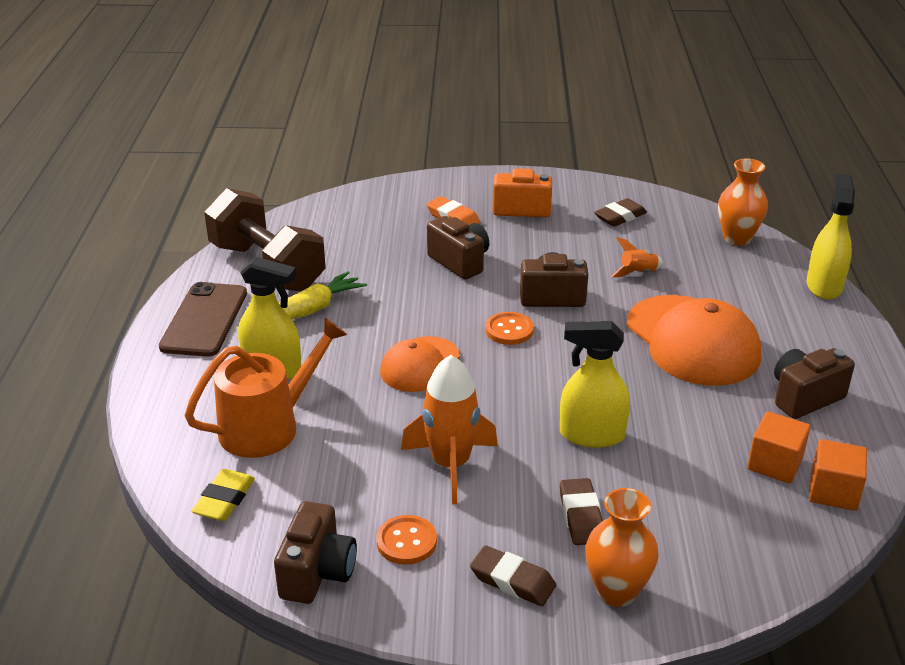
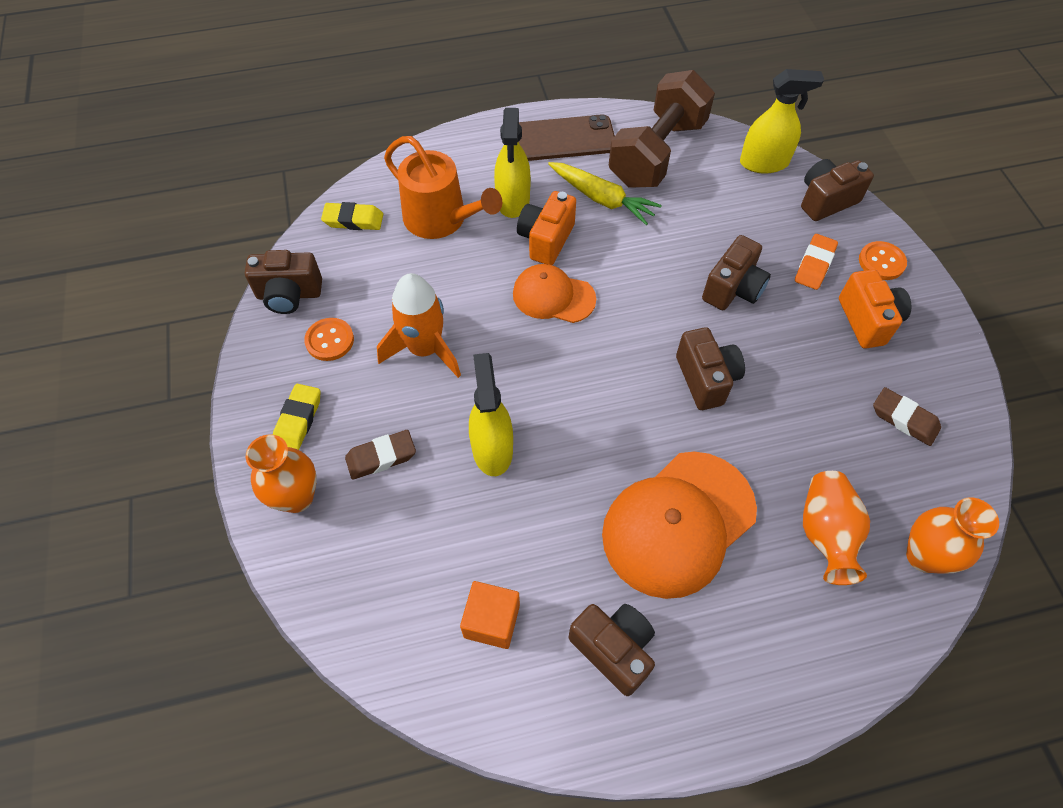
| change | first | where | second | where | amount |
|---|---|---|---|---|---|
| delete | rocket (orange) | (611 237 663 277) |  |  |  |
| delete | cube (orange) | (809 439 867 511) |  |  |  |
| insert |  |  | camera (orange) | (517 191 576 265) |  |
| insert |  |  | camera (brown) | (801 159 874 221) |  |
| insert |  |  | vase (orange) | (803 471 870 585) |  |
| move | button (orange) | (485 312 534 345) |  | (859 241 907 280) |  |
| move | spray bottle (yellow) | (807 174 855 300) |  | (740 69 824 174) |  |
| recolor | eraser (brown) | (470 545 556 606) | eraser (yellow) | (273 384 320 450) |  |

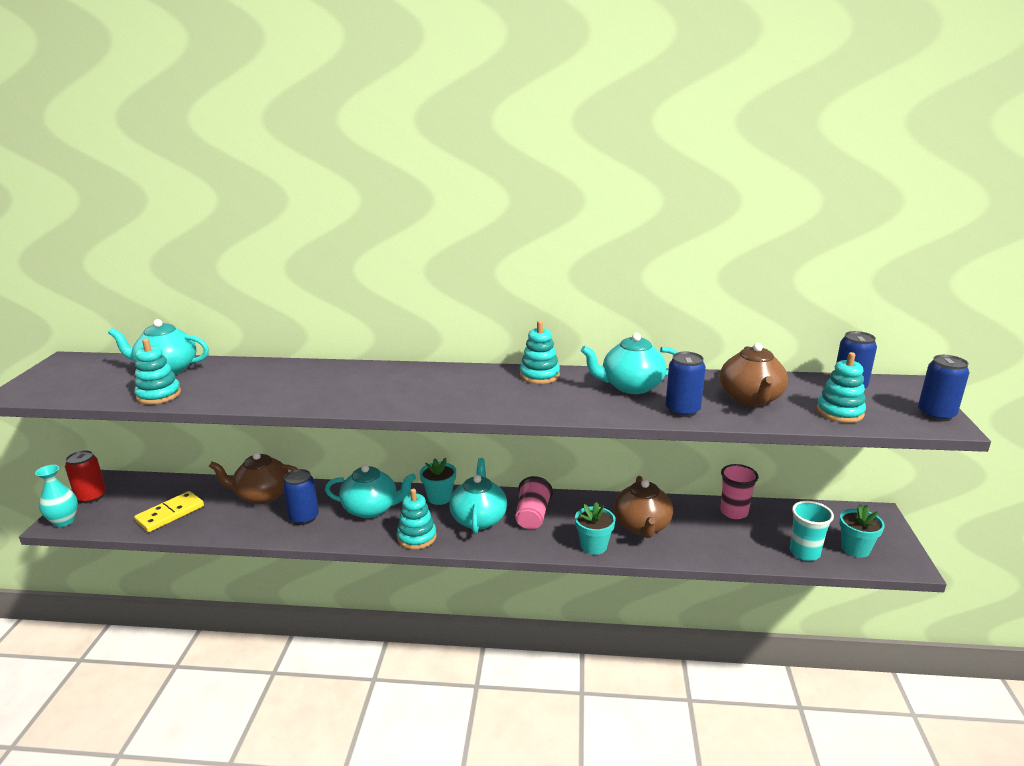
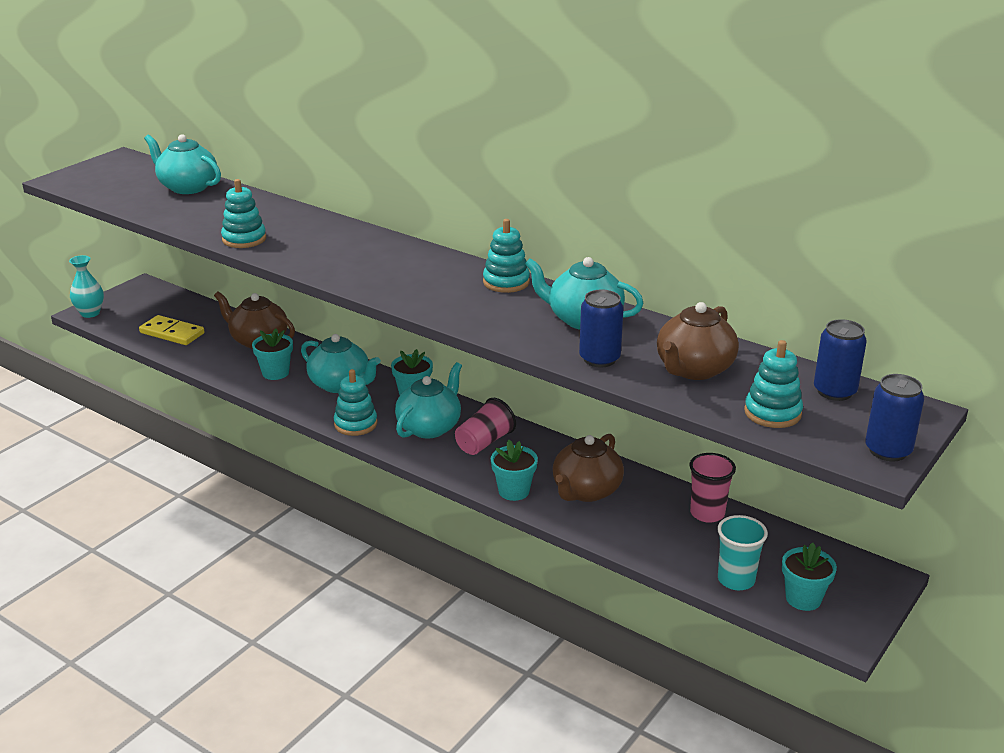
| change | first | where | second | where | amount |
|---|---|---|---|---|---|
| delete | can (red) | (65 450 106 503) |  |  |  |
| move | stacking toy (turquoise) | (134 339 181 405) |  | (221 179 266 248) |  |
| replace | can (blue) | (283 469 319 525) | flower pot (turquoise) | (252 329 293 380) |  |
| rotate | domino (yellow) | (134 491 204 532) |  | (139 315 205 345) | 45 degrees clockwise |

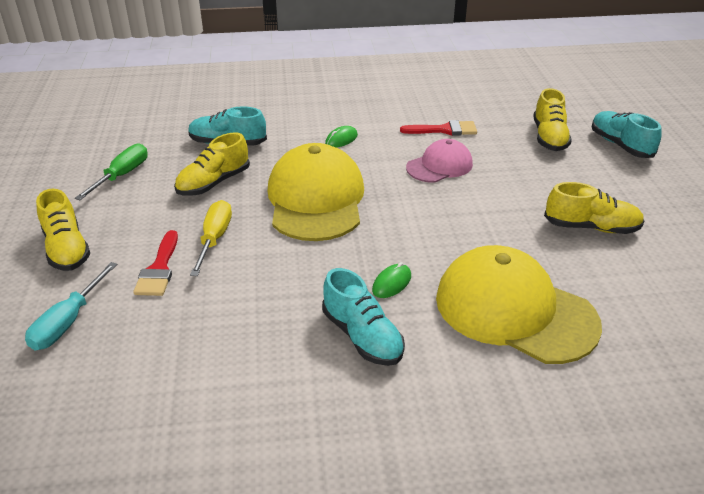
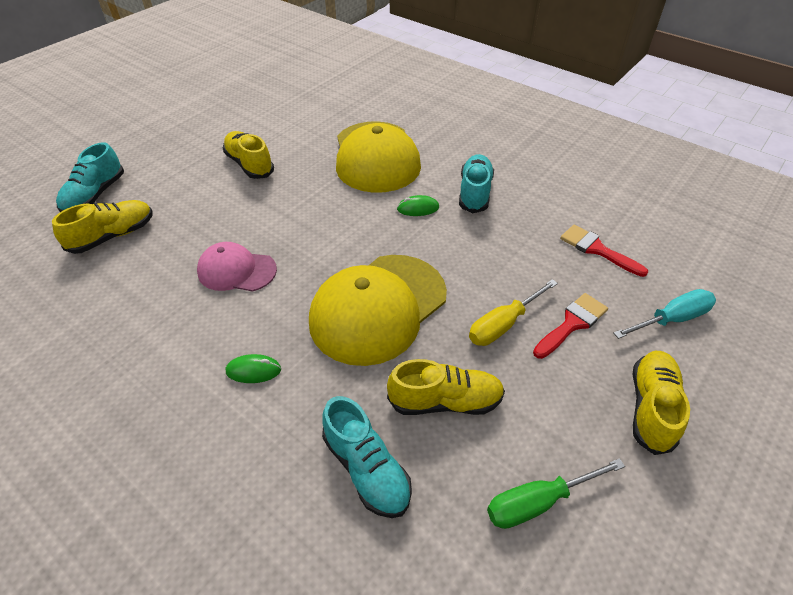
| change | first | where | second | where | amount |
|---|---|---|---|---|---|
| move | brush (red) | (400 120 477 136) |  | (560 225 648 277) |  |

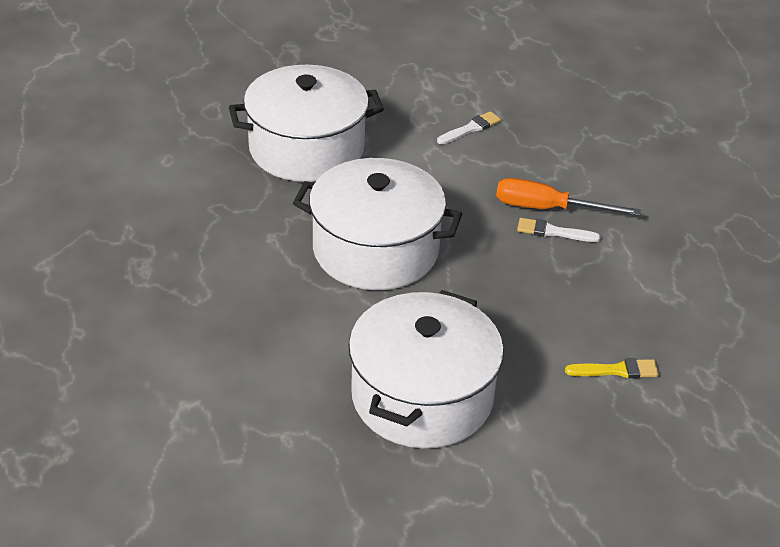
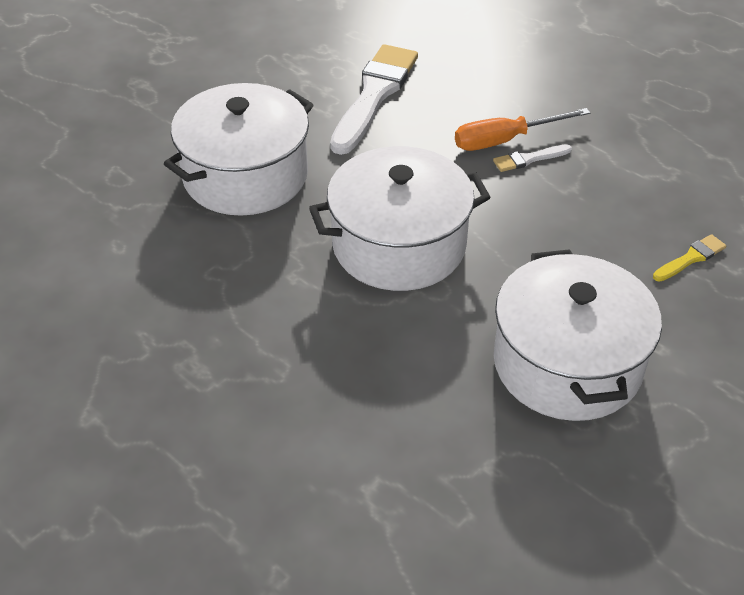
| change | first | where | second | where | amount |
|---|---|---|---|---|---|
| resize | brush (white) | (437 111 501 144) |  | (330 44 418 155) | x2.26 |

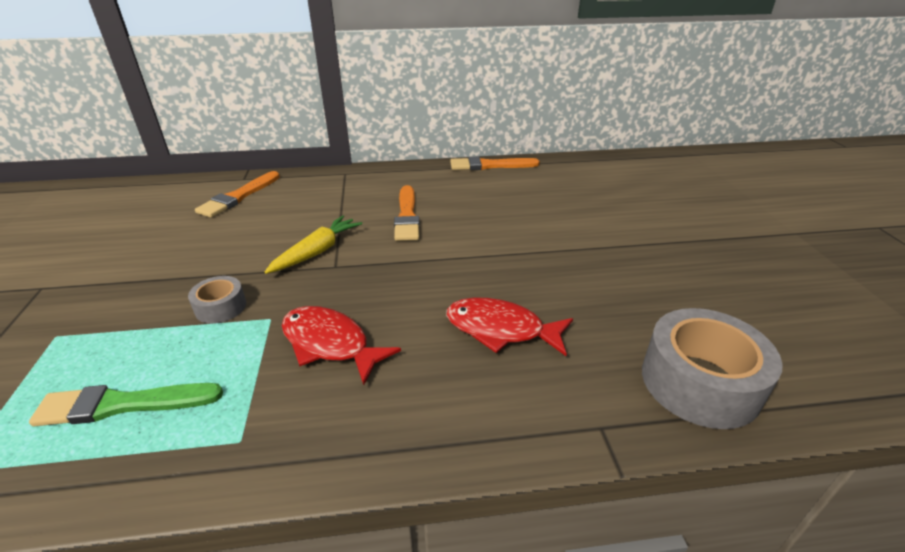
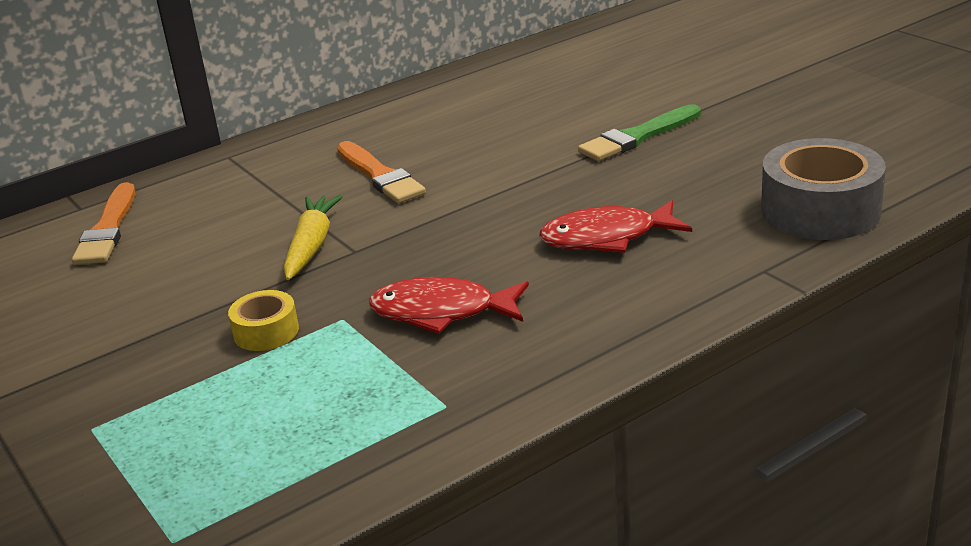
| change | first | where | second | where | amount |
|---|---|---|---|---|---|
| delete | brush (orange) | (450 157 540 170) |  |  |  |
| move | brush (green) | (29 383 223 426) |  | (578 104 701 161) |  |
| recolor | tape (grey) | (188 276 246 324) | tape (yellow) | (228 290 299 351) |  |

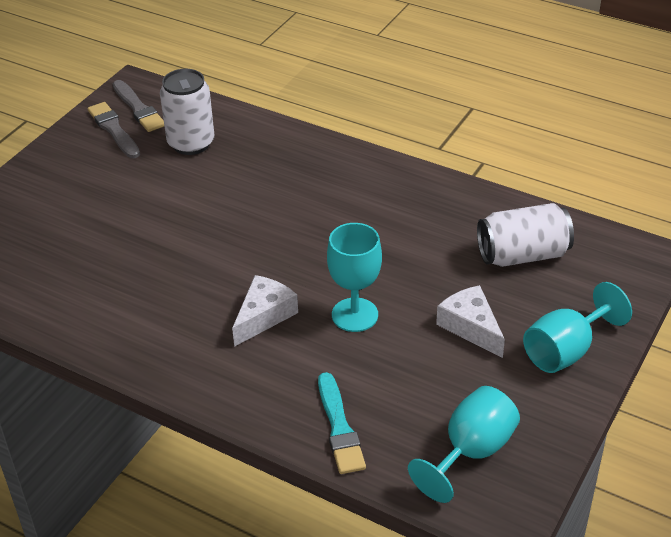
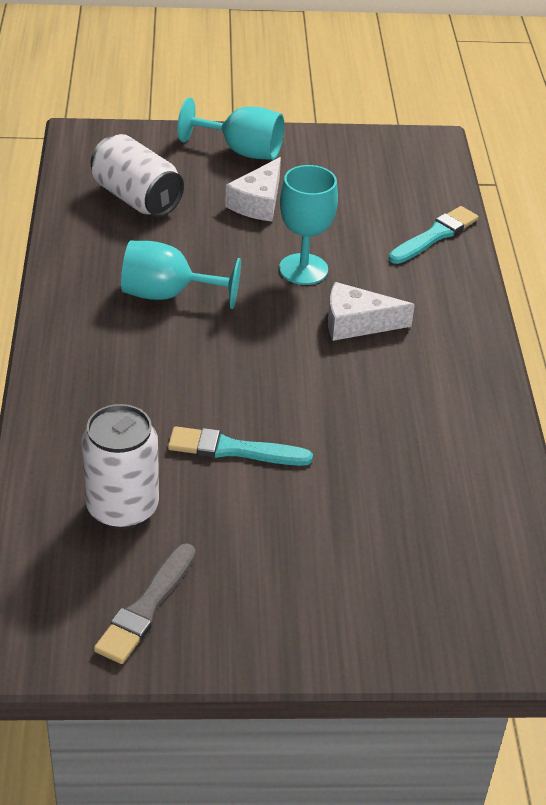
| change | first | where | second | where | amount |
|---|---|---|---|---|---|
| delete | brush (grey) | (113 80 164 132) |  |  |  |
| insert |  |  | brush (turquoise) | (168 426 313 466) |  |
| move | goblet (turquoise) | (408 386 520 503) |  | (121 241 241 309) |  |

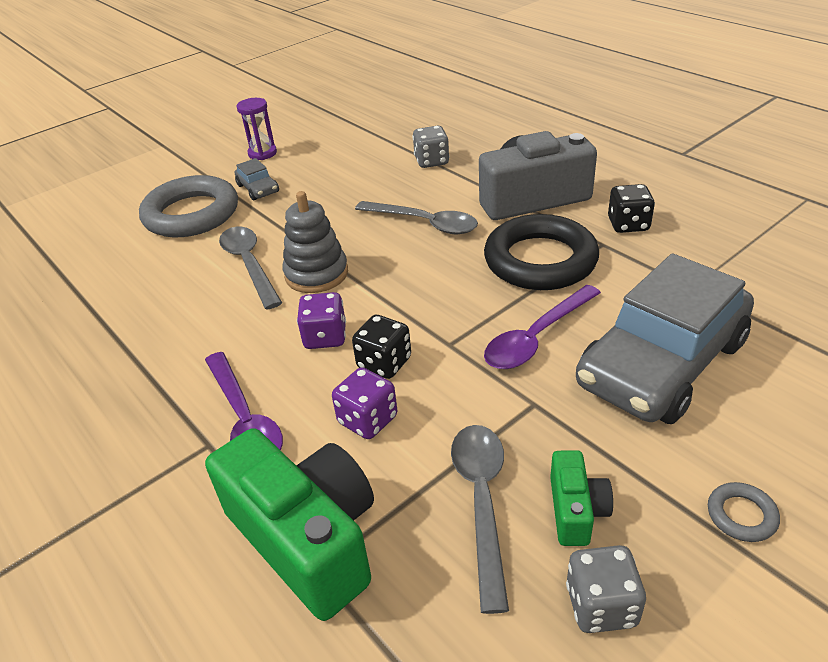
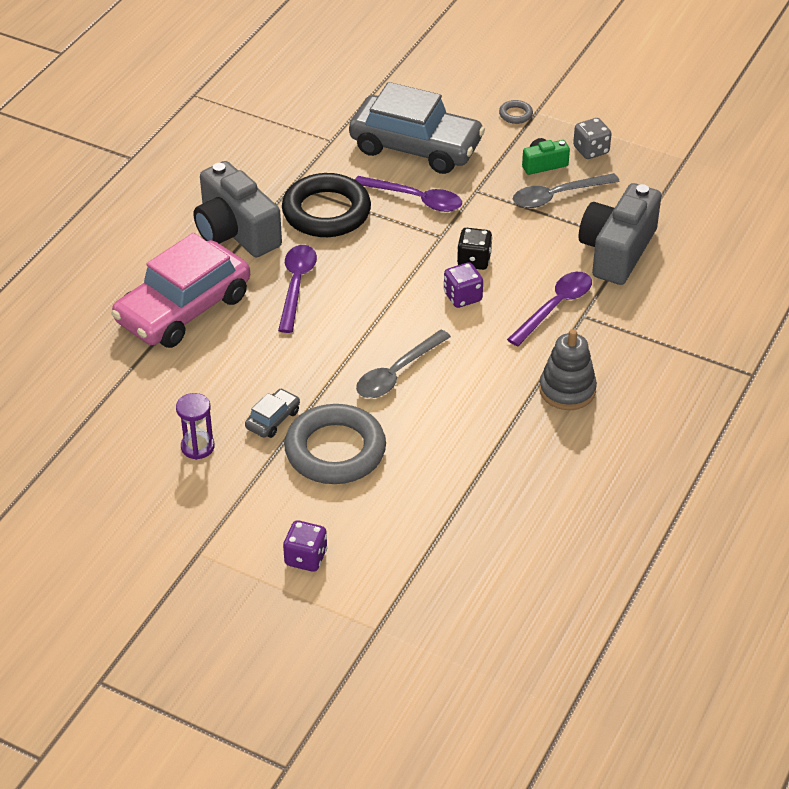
| change | first | where | second | where | amount |
|---|---|---|---|---|---|
| delete | dice (black) | (608 184 655 233) |  |  |  |
| move | stacking toy (grey) | (283 191 348 293) |  | (539 329 597 410) |  |
| move | dice (purple) | (332 367 397 439) |  | (283 520 327 572) |  |
| replace | dice (grey) | (412 126 449 168) | car (pink) | (111 233 250 348) |  |
| recolor | camera (green) | (205 428 374 621) | camera (grey) | (579 183 661 285) |  |
| recolor | spoon (grey) | (355 201 478 234) | spoon (purple) | (278 245 317 333) |  |

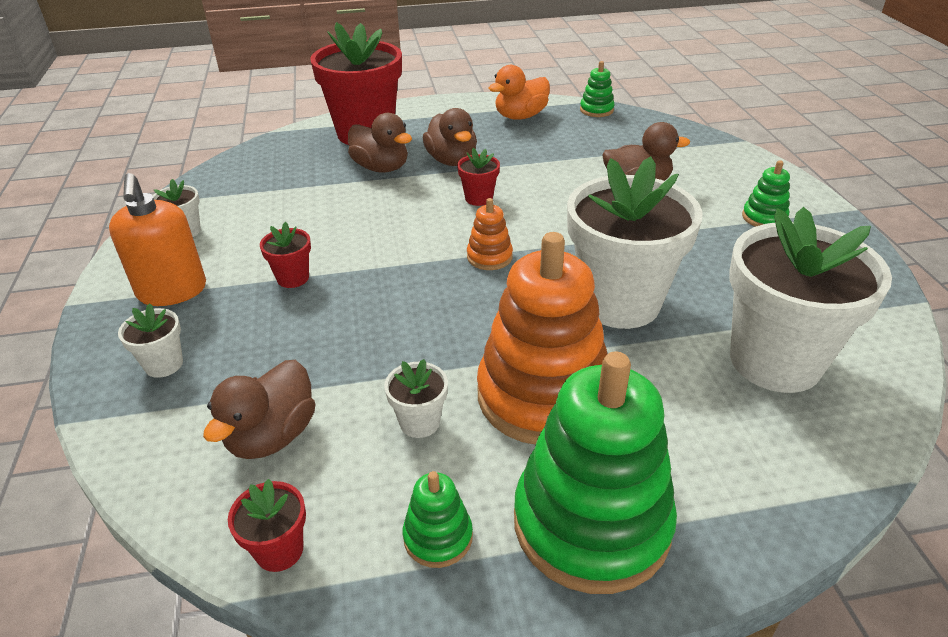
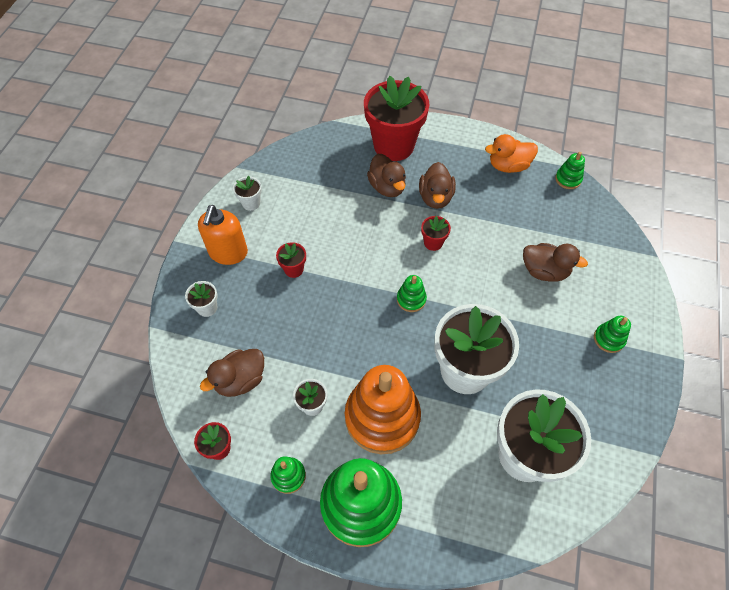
| change | first | where | second | where | amount |
|---|---|---|---|---|---|
| recolor | stacking toy (orange) | (467 198 513 270) | stacking toy (green) | (397 275 427 312) |  |

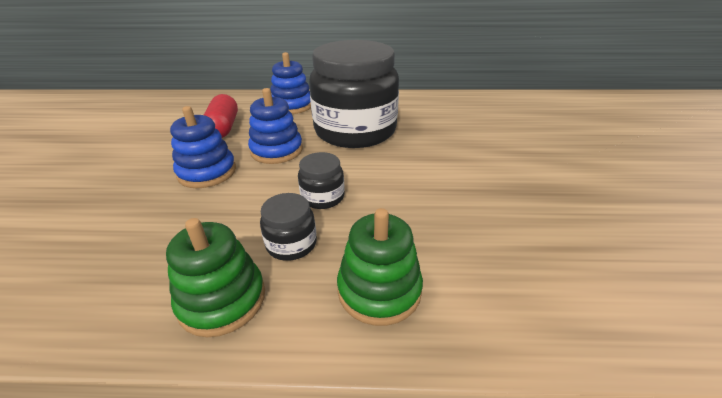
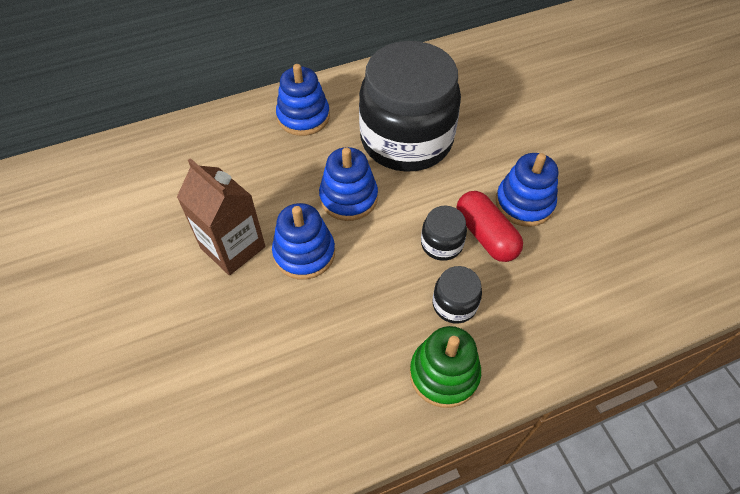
| change | first | where | second | where | amount |
|---|---|---|---|---|---|
| delete | stacking toy (green) | (337 208 423 326) |  |  |  |
| insert |  |  | carton (brown) | (177 158 265 275) |  |
| insert |  |  | stacking toy (blue) | (496 153 558 227) |  |
| move | capsule (red) | (204 94 238 138) |  | (456 191 523 262) |  |

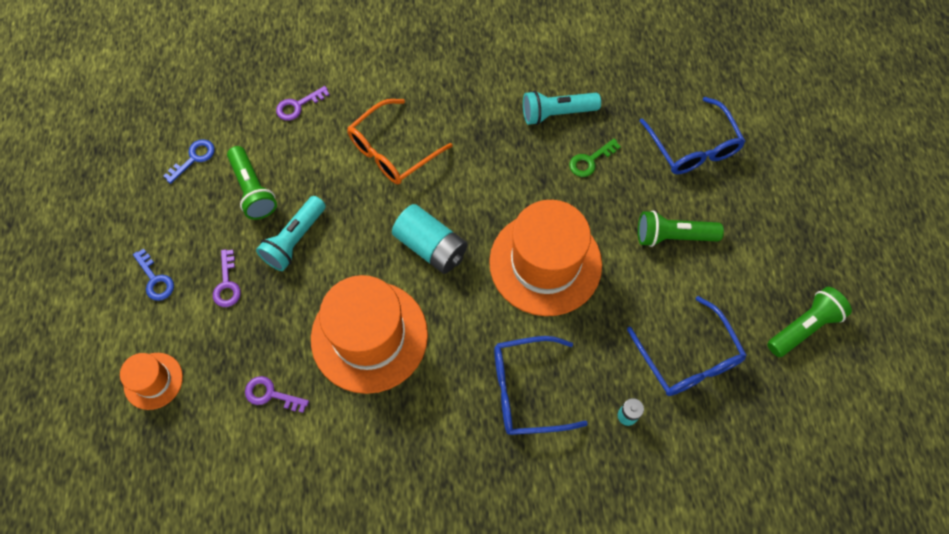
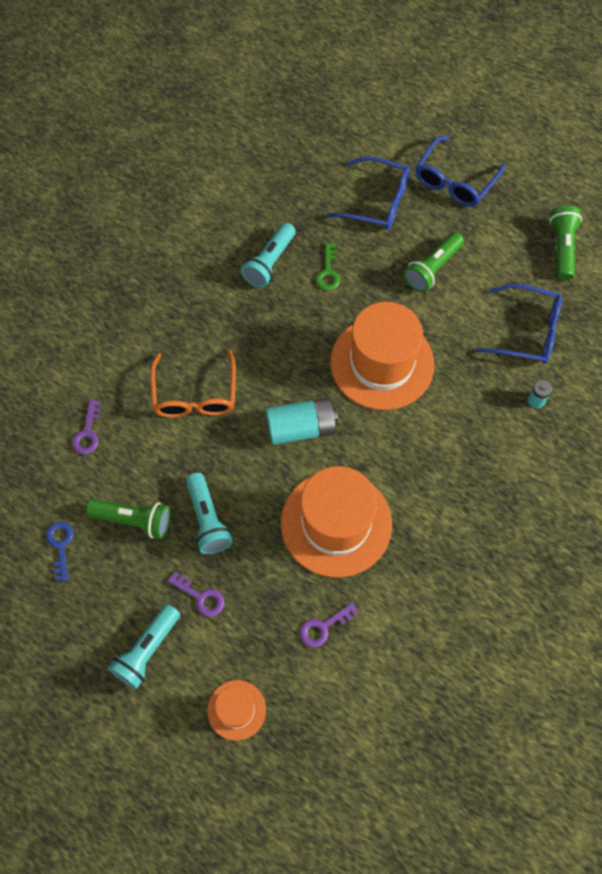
| change | first | where | second | where | amount |
|---|---|---|---|---|---|
| move | glasses (blue) | (494 336 588 435) |  | (416 136 505 207) |  |
| replace | key (blue) | (133 249 174 301) | flashlight (turquoise) | (108 604 180 689) |  |

